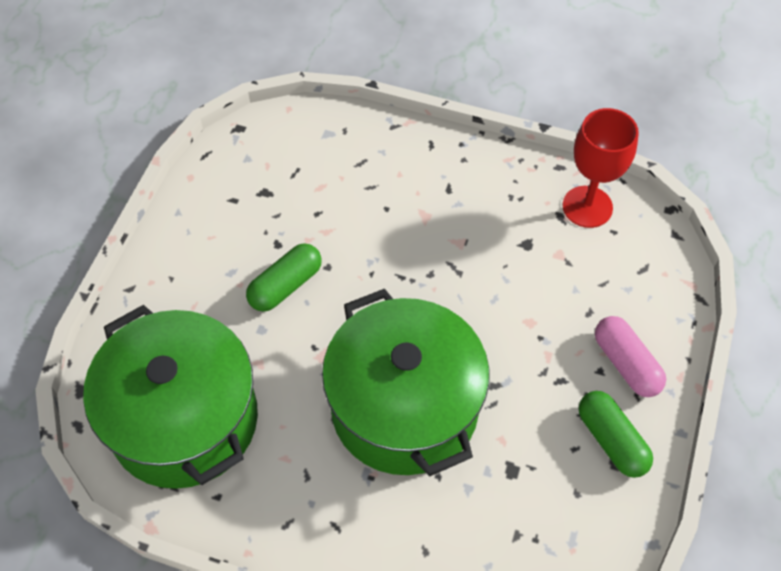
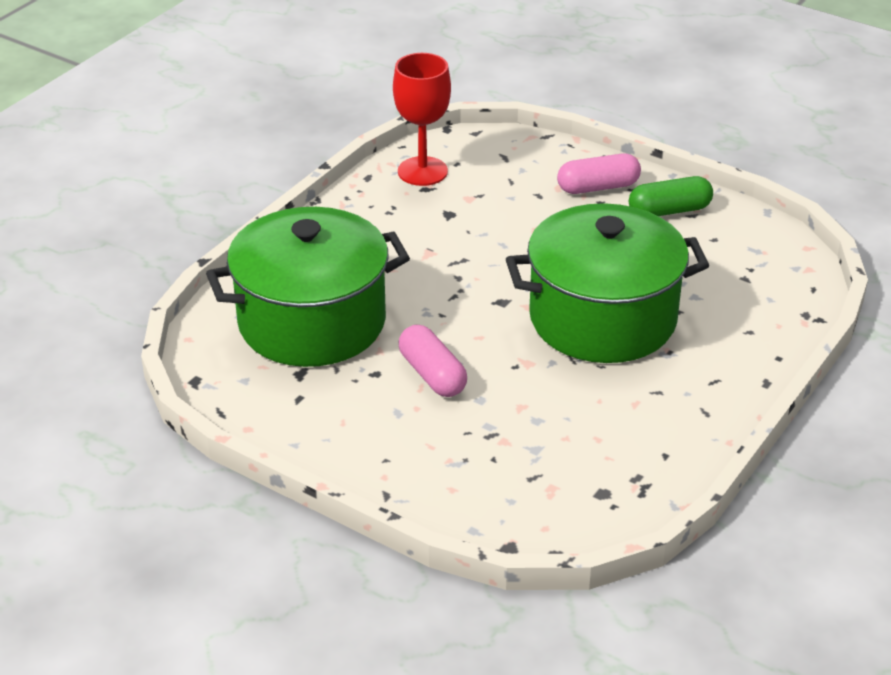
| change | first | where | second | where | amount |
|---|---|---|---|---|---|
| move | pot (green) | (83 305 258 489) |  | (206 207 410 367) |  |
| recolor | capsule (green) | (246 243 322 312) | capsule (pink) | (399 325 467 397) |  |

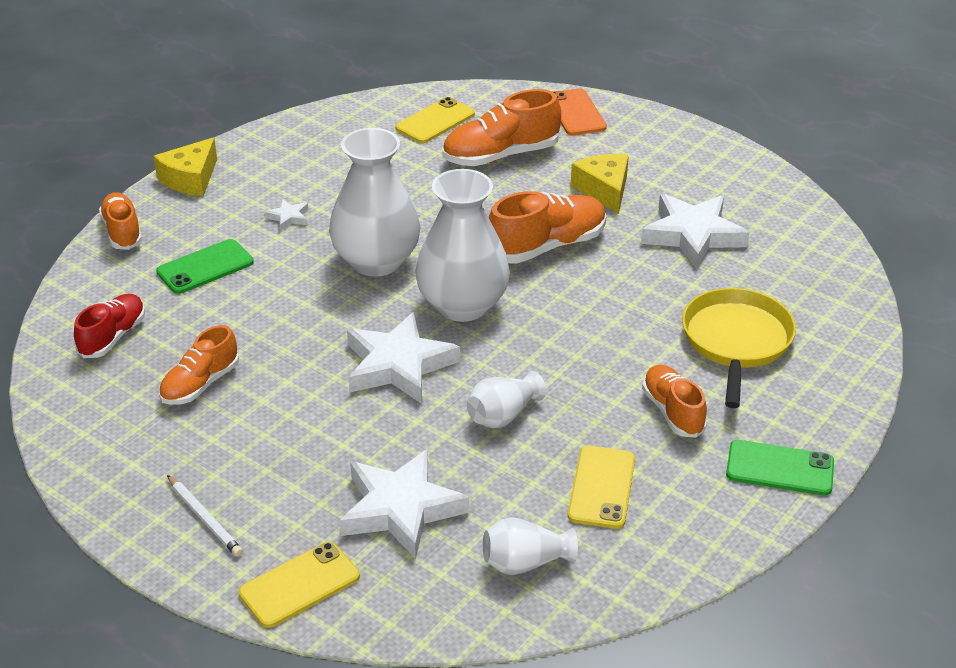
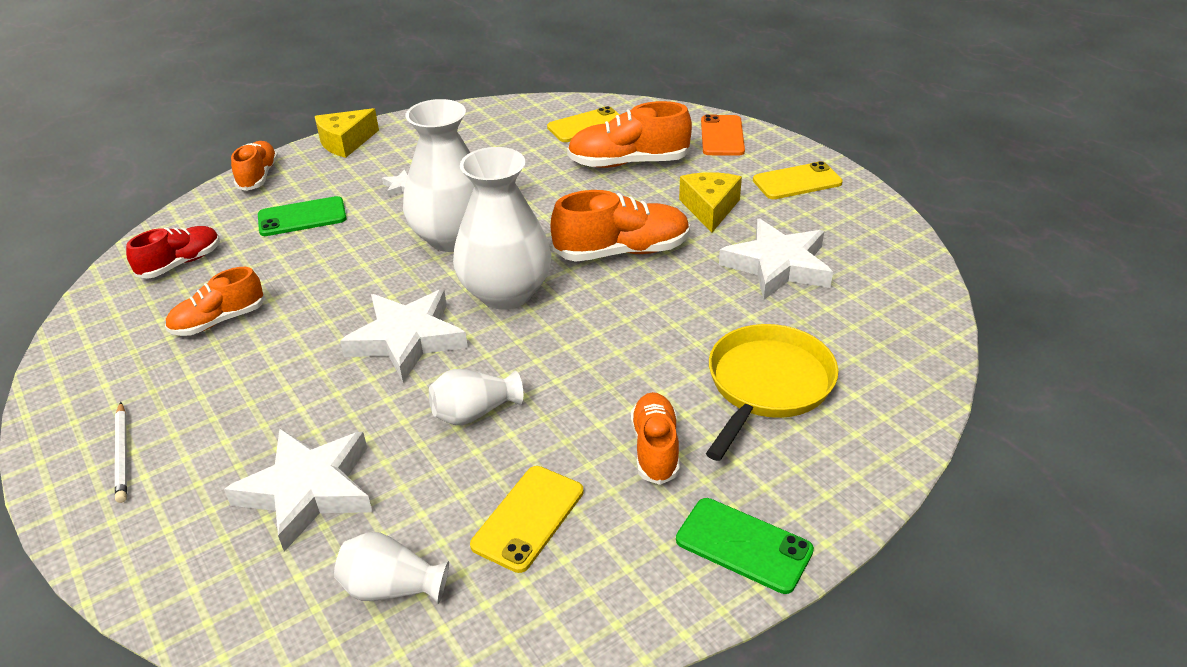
| change | first | where | second | where | amount |
|---|---|---|---|---|---|
| move | phone (yellow) | (238 542 360 628) |  | (753 161 843 199) |  |

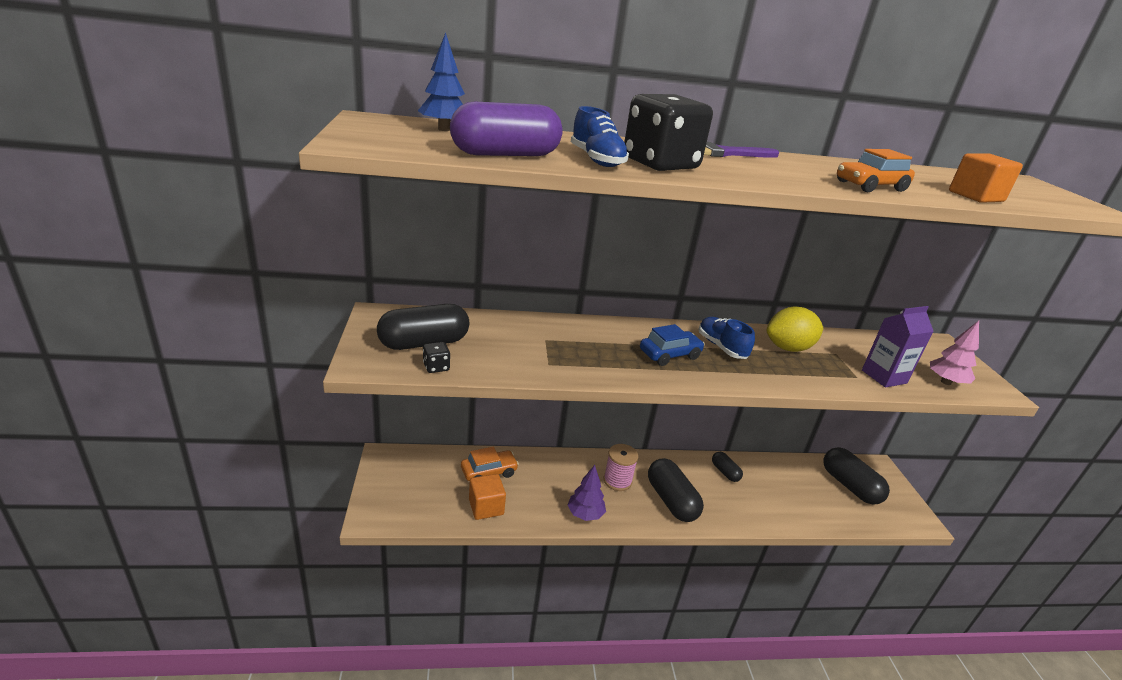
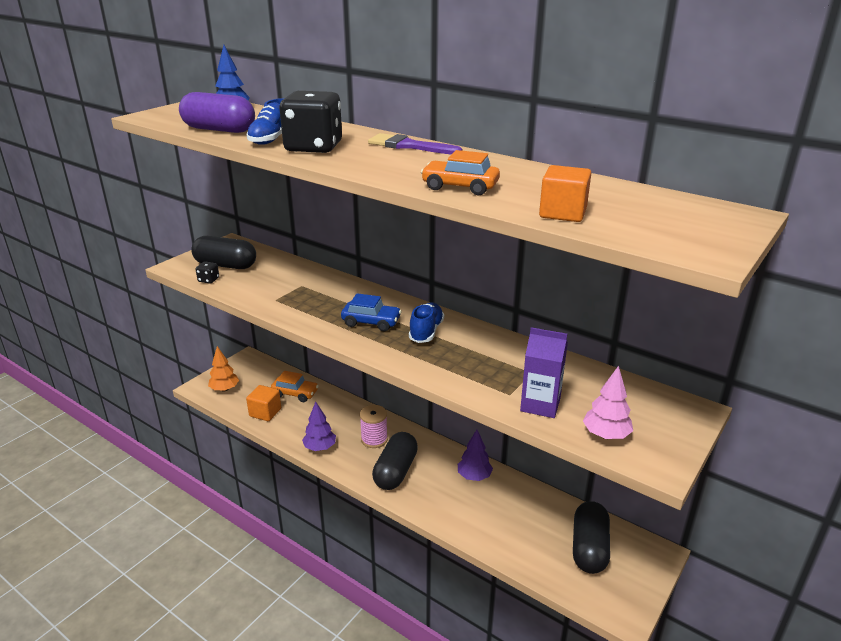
| change | first | where | second | where | amount |
|---|---|---|---|---|---|
| delete | lemon (yellow) | (767 307 823 352) |  |  |  |
| insert |  |  | tree (orange) | (208 346 239 392) |  |
| replace | capsule (black) | (712 452 743 482) | tree (purple) | (458 430 493 481) |  |

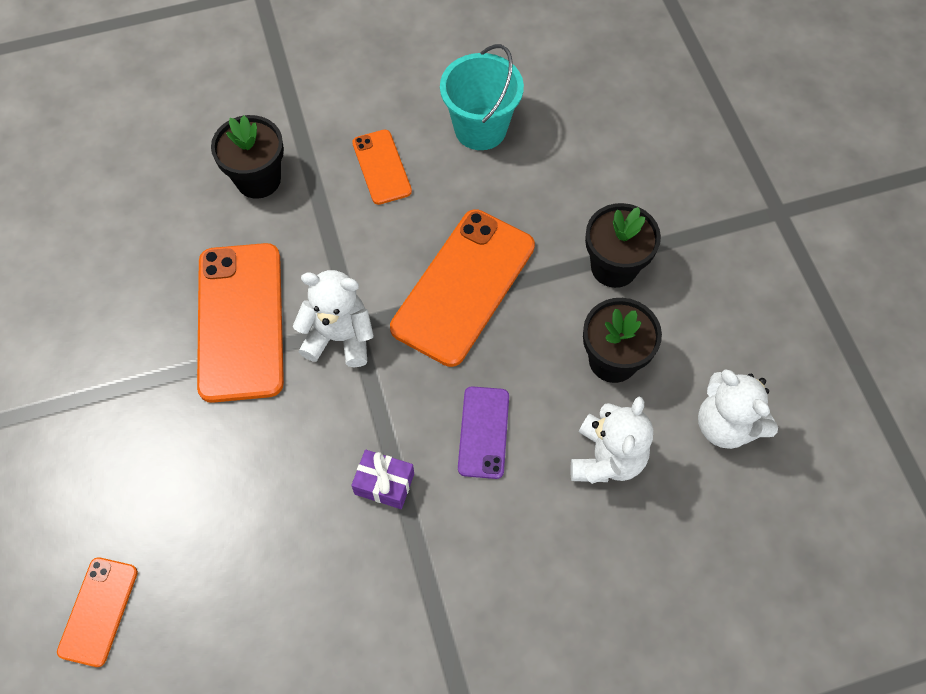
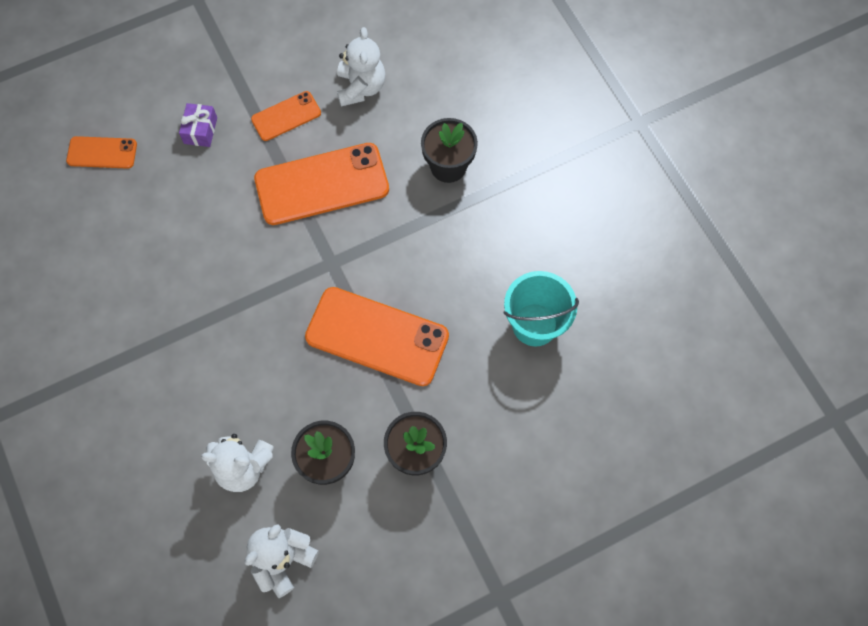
| change | first | where | second | where | amount |
|---|---|---|---|---|---|
| delete | phone (purple) | (458 386 509 479) |  |  |  |
| move | teddy bear (white) | (292 270 374 367) |  | (337 27 385 106) |  |
| move | gift (purple) | (351 450 414 509) |  | (179 103 217 147) |  |
| move | phone (orange) | (352 130 412 205) |  | (251 91 321 141) |  |

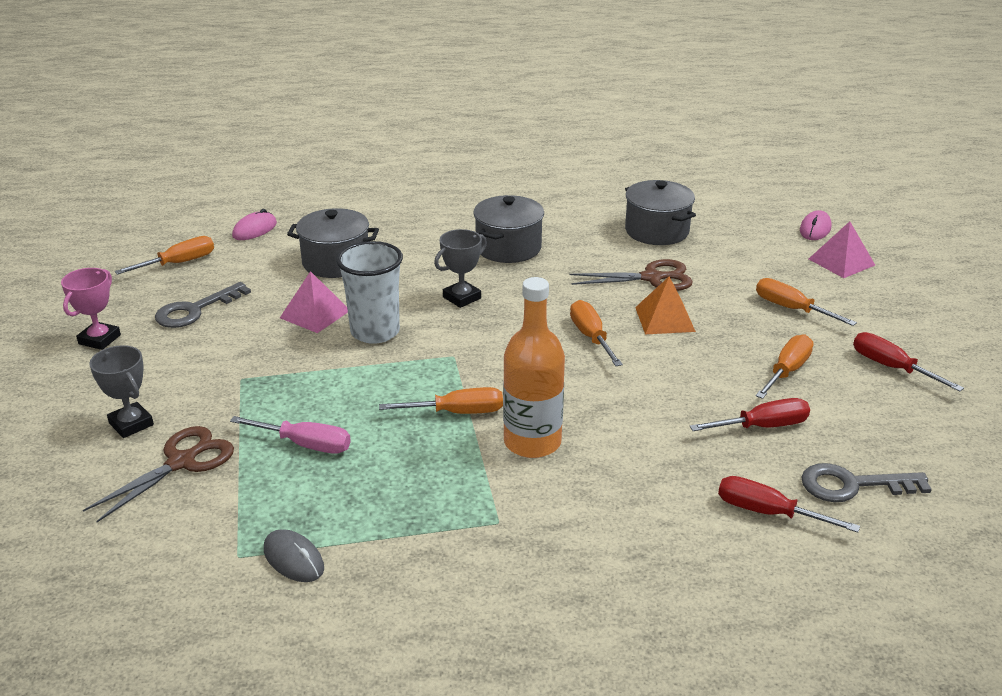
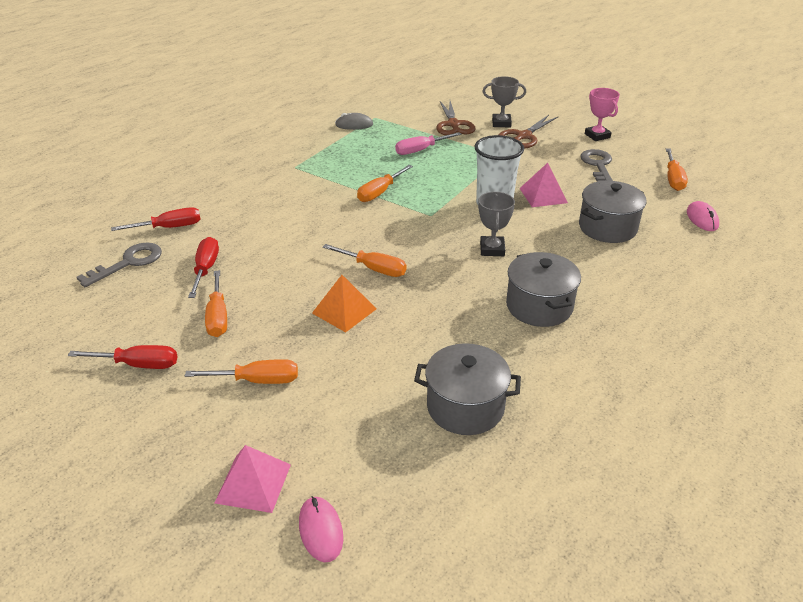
| change | first | where | second | where | amount |
|---|---|---|---|---|---|
| delete | bottle (orange) | (503 277 565 458) |  |  |  |
| move | scissors (brown) | (569 259 693 291) |  | (499 115 559 148) |  |
| rotate | screwdriver (red) | (689 398 810 431) |  | (188 237 219 298) | 150 degrees clockwise |

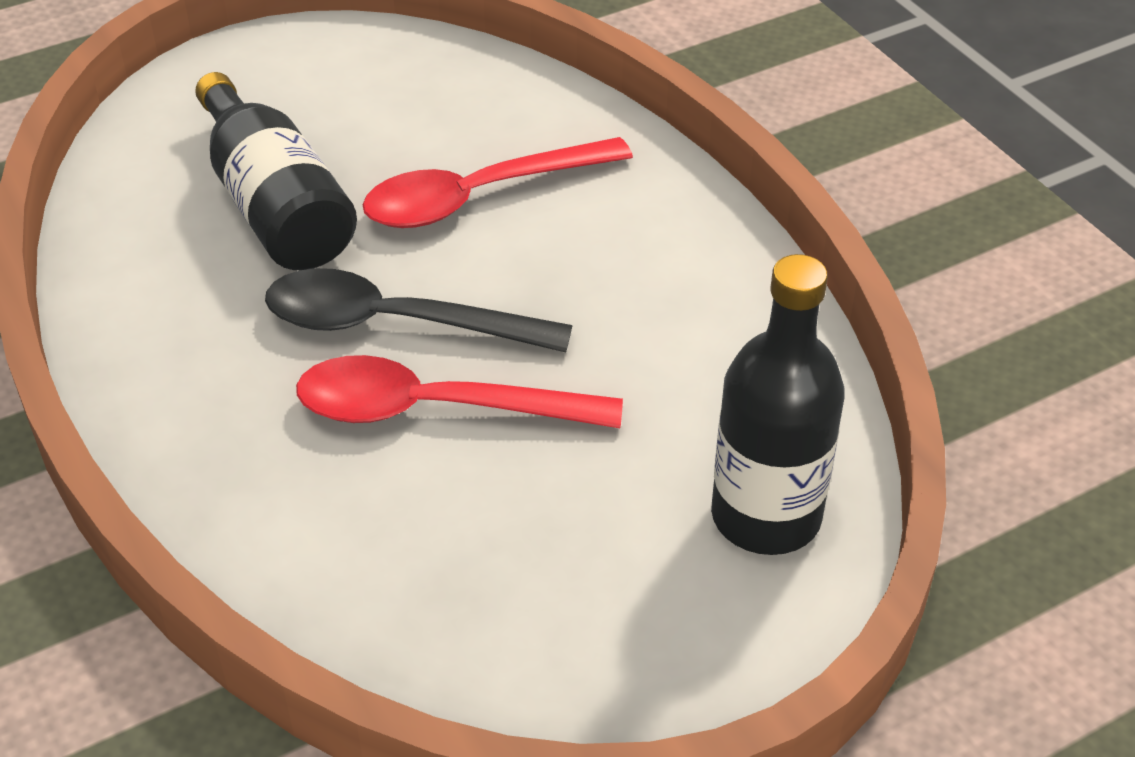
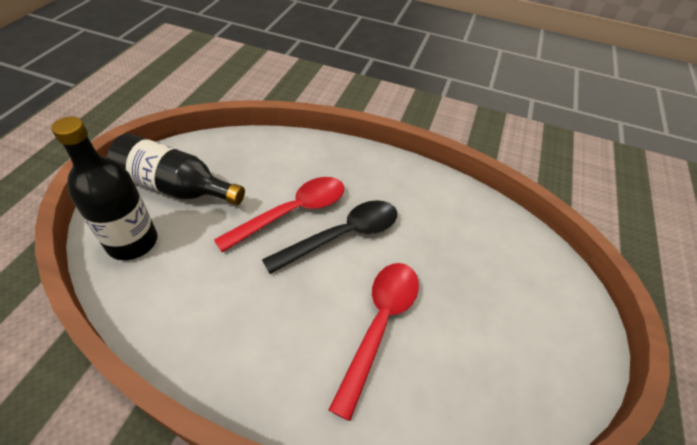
| change | first | where | second | where | amount |
|---|---|---|---|---|---|
| move | bottle (black) | (195 72 357 270) |  | (107 133 245 205) |  |

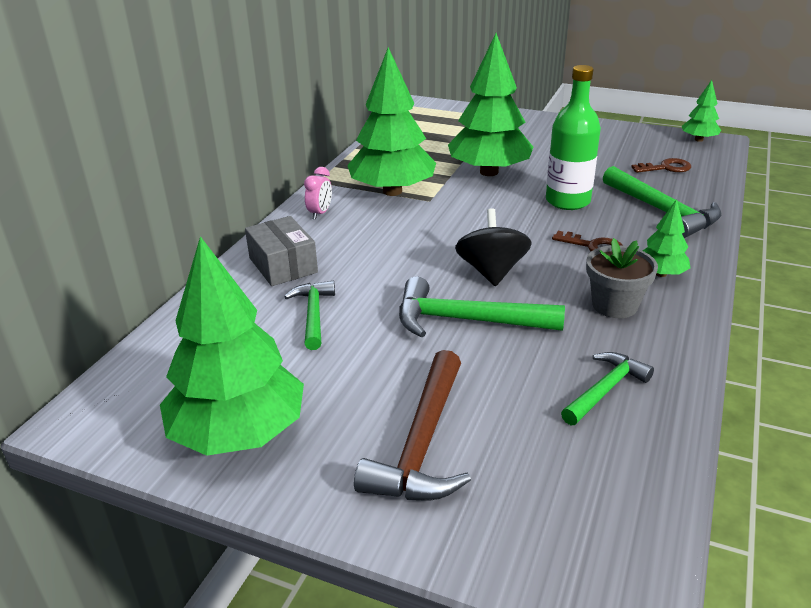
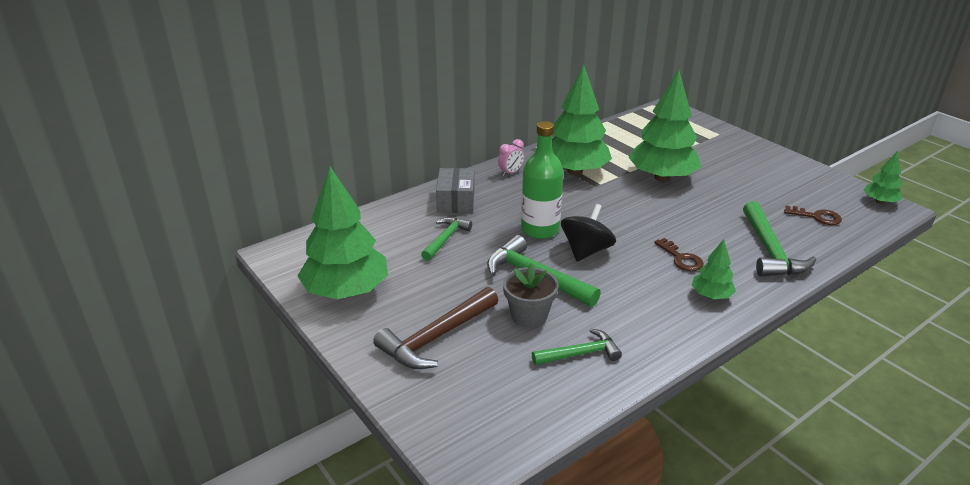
| change | first | where | second | where | amount |
|---|---|---|---|---|---|
| move | bottle (green) | (546 65 601 210) |  | (521 121 564 239) |  |
| move | flower pot (grey) | (586 238 658 318) |  | (503 263 559 328) |  |

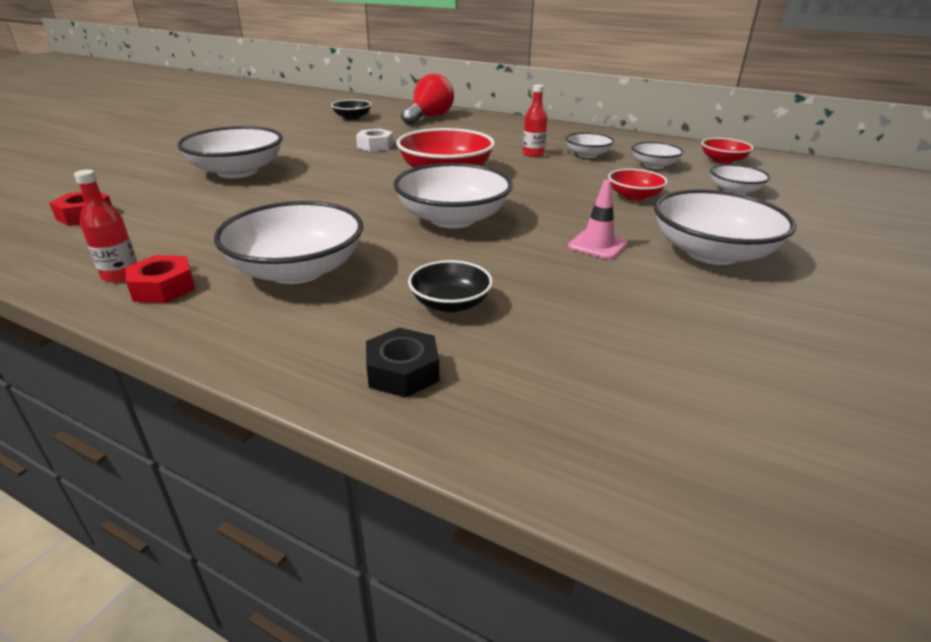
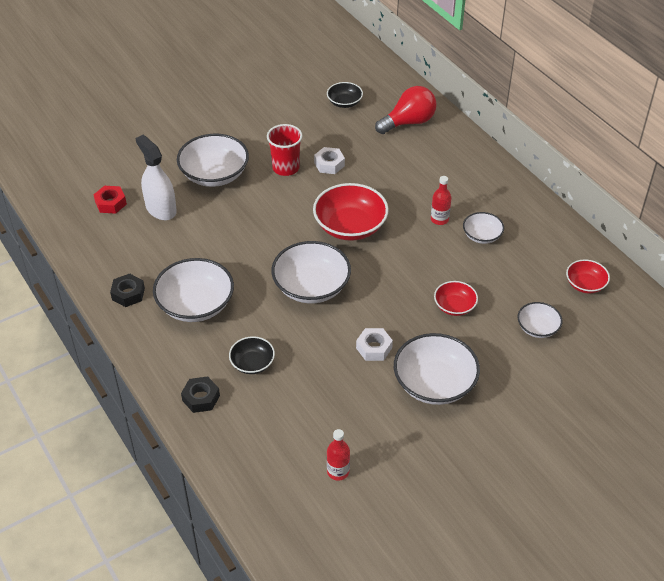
| change | first | where | second | where | amount |
|---|---|---|---|---|---|
| delete | bowl (white) | (632 142 684 169) |  |  |  |
| insert |  |  | spray bottle (white) | (136 135 177 220) |  |
| insert |  |  | cup (red) | (267 124 303 176) |  |
| move | bottle (red) | (74 170 137 283) |  | (327 429 350 481) |  |
| replace | traffic cone (pink) | (568 179 628 259) | nut (white) | (356 328 393 361) |  |
| recolor | nut (red) | (126 255 195 303) | nut (black) | (110 274 145 307) |  |

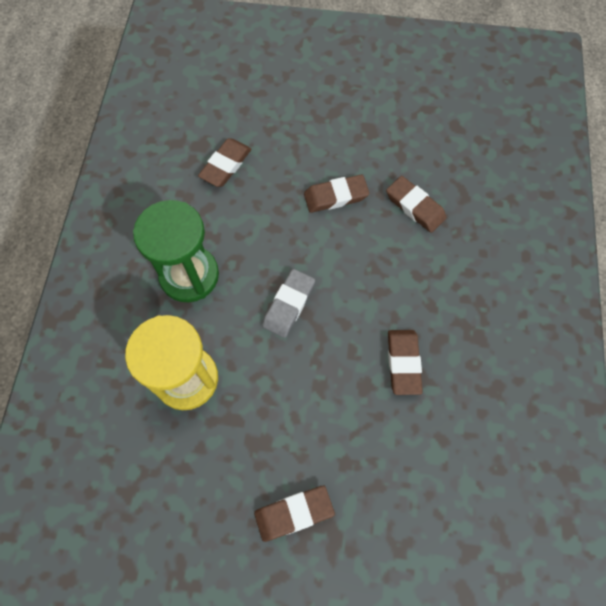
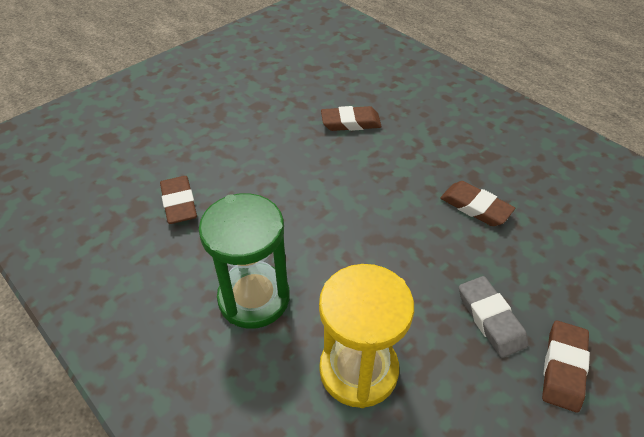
| change | first | where | second | where | amount |
|---|---|---|---|---|---|
| delete | eraser (brown) | (304 175 369 213) |  |  |  |
| move | eraser (grey) | (262 269 315 338) |  | (459 276 528 358) |  |

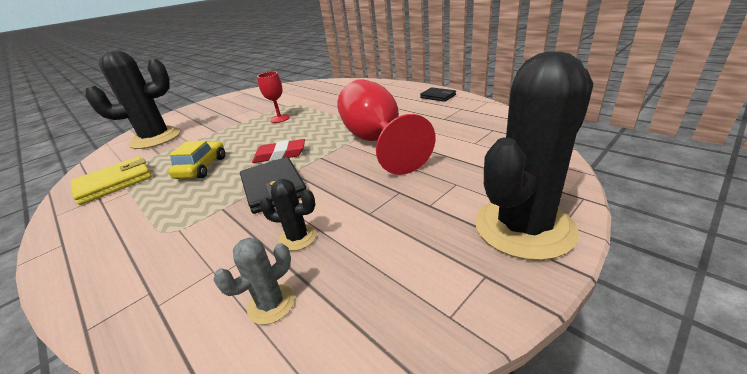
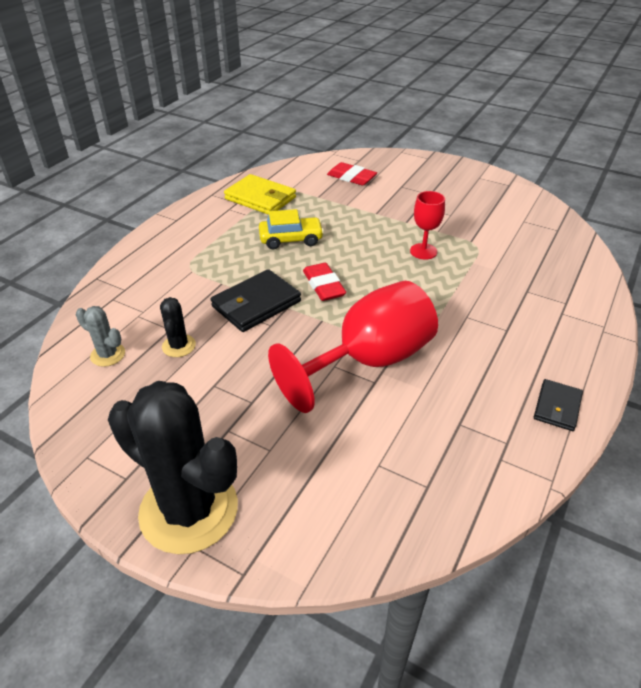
| change | first | where | second | where | amount |
|---|---|---|---|---|---|
| replace | cactus (black) | (85 50 181 149) | eraser (red) | (327 162 377 185) |  |

